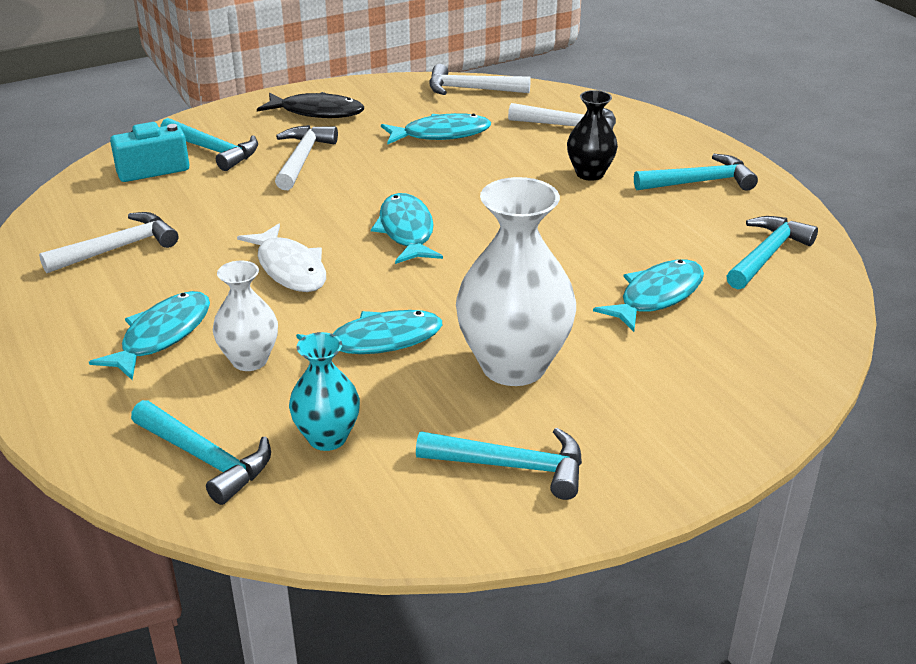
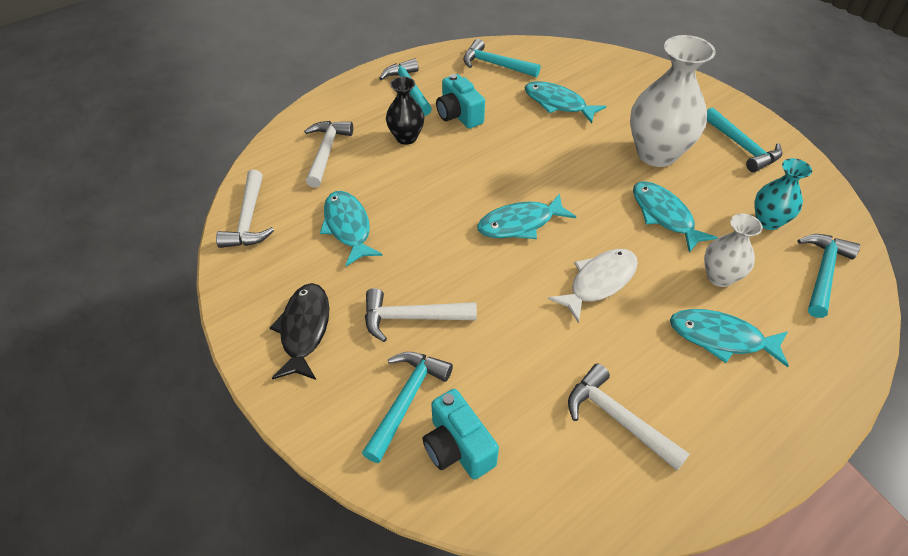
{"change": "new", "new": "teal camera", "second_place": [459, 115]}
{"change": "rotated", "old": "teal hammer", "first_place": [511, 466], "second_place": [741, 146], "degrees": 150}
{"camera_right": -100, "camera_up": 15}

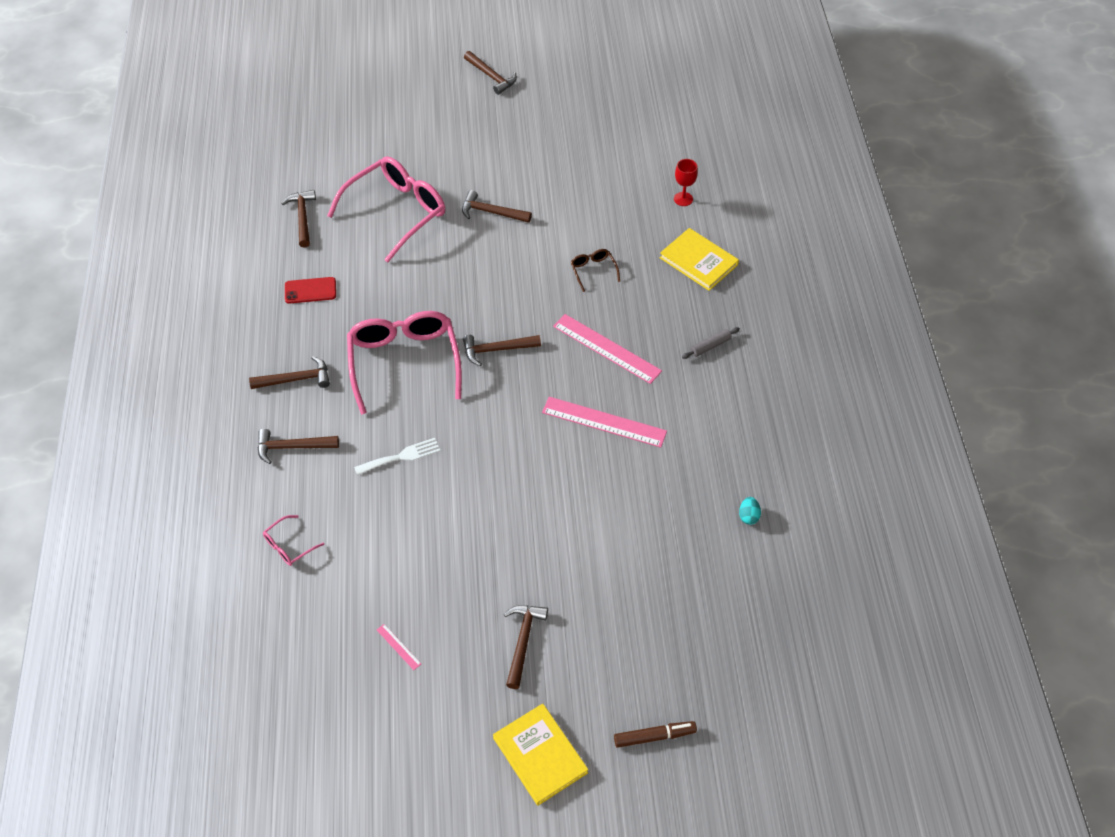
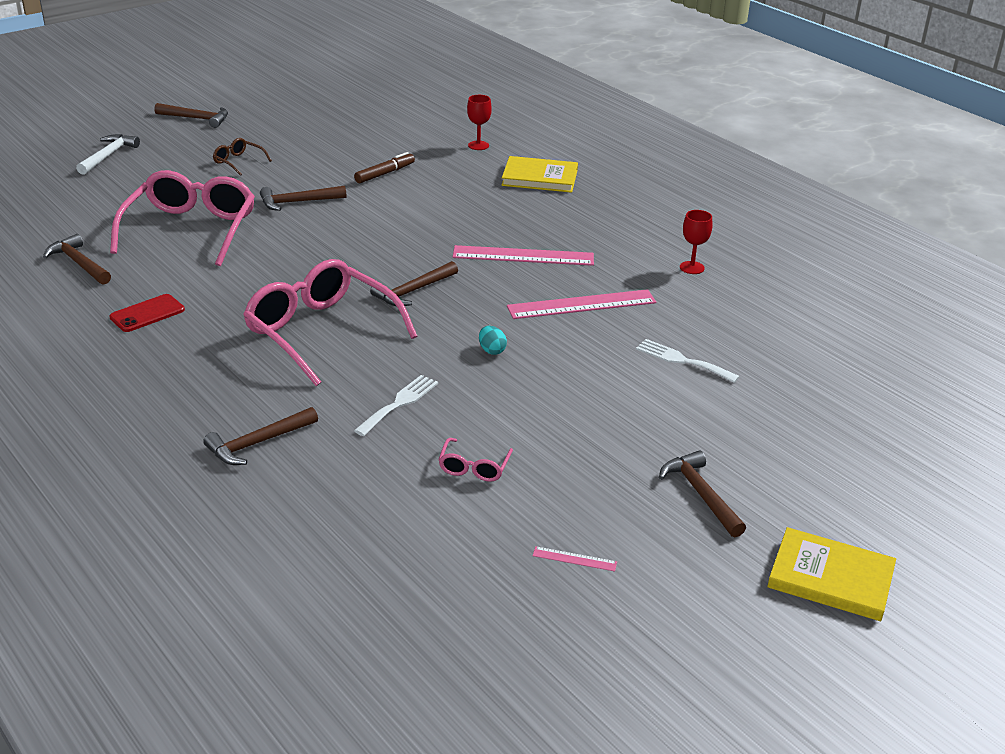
{"change": "gone", "old": "russet hammer", "first_place": [296, 379]}
{"change": "gone", "old": "gray rolling pin", "first_place": [710, 346]}
{"change": "new", "new": "pure white hammer", "second_place": [108, 156]}
{"change": "new", "new": "pure white table fork", "second_place": [682, 360]}
{"change": "new", "new": "crimson wine glass", "second_place": [692, 268]}
{"change": "shifted", "old": "rose-pink glasses", "first_place": [289, 546], "second_place": [474, 467]}
{"change": "shifted", "old": "russet glasses", "first_place": [593, 271], "second_place": [238, 162]}
{"change": "shifted", "old": "russet marker pen", "first_place": [654, 736], "second_place": [385, 173]}
{"change": "shifted", "old": "teal egg shape", "first_place": [748, 516], "second_place": [492, 350]}
{"camera_right": -35, "camera_up": -20}

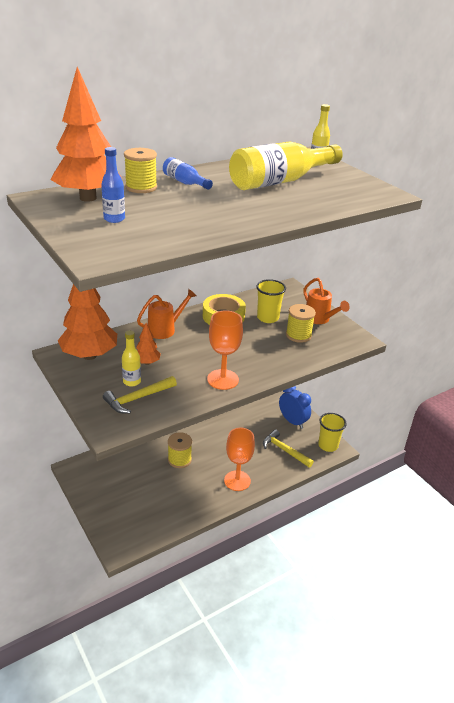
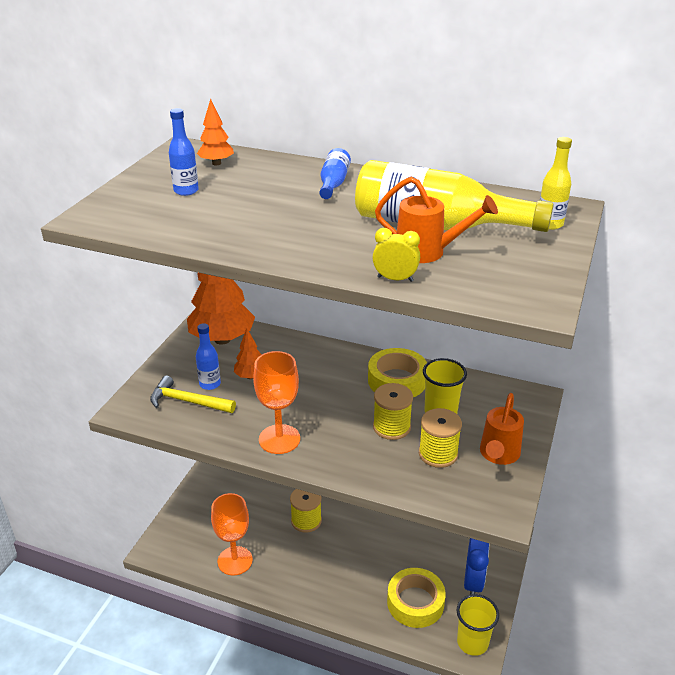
{"change": "new", "new": "golden alarm clock", "second_place": [395, 279]}
{"change": "shifted", "old": "golden reel of thread", "first_place": [141, 187], "second_place": [391, 427]}
{"change": "shifted", "old": "orange sprinkling can", "first_place": [165, 329], "second_place": [427, 252]}
{"change": "shifted", "old": "orange wine glass", "first_place": [237, 480], "second_place": [235, 561]}
{"change": "swapped", "old": "golden hammer", "new": "golden roll of tape", "first_place": [284, 450], "second_place": [415, 602]}
{"change": "repainted", "old": "golden flask", "new": "blue flask", "first_place": [132, 381], "second_place": [210, 384]}
{"change": "scaled", "old": "orange fir tree", "first_place": [88, 198], "second_place": [216, 163], "factor": 0.46}
{"camera_right": 55, "camera_up": 0}

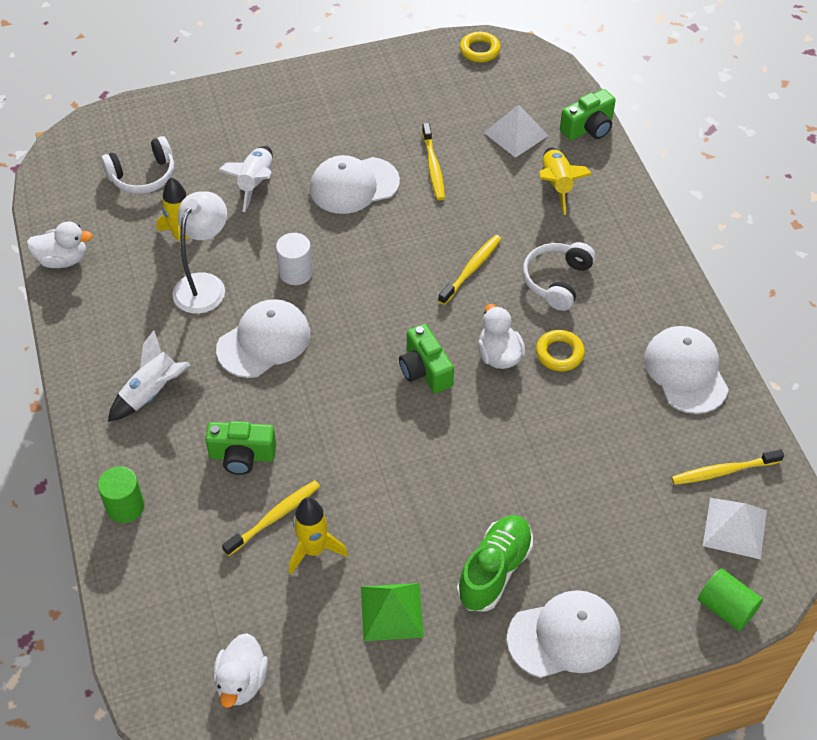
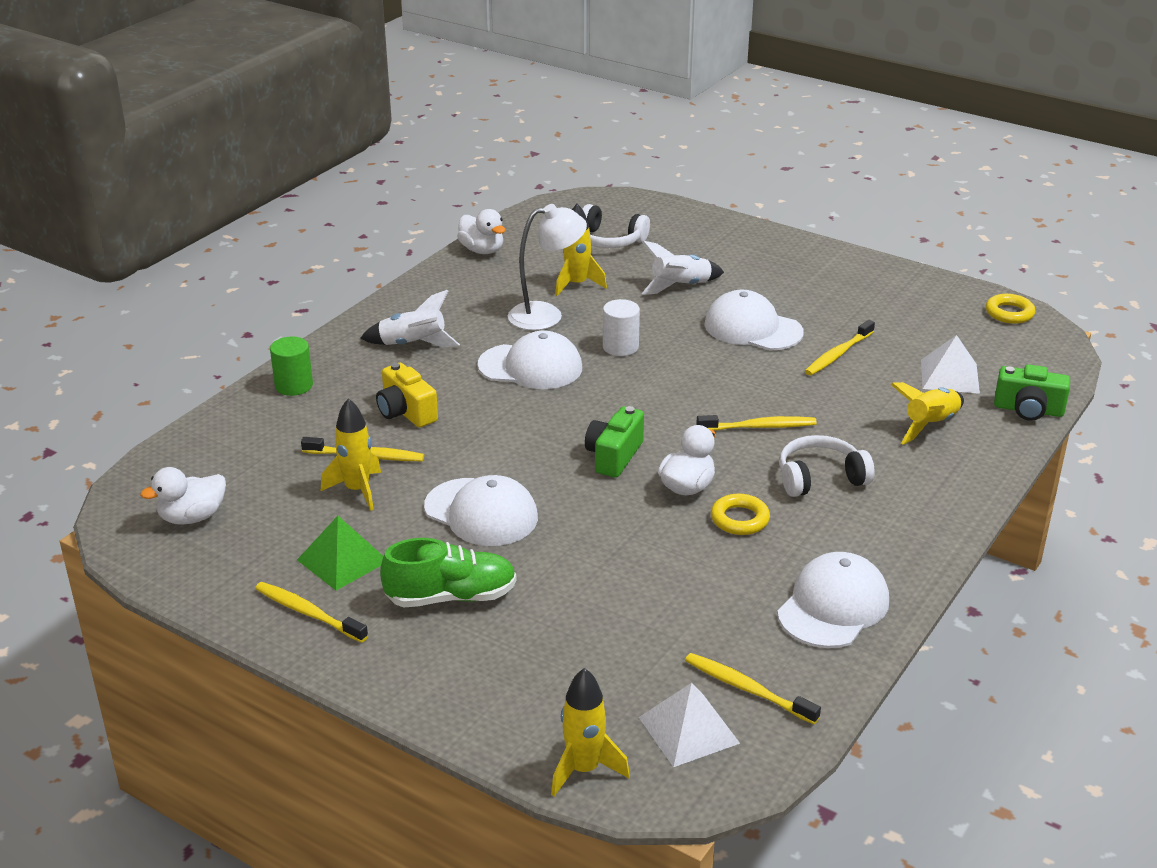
{"change": "new", "new": "golden toothbrush", "second_place": [308, 613]}
{"change": "shifted", "old": "pure white cap", "first_place": [564, 636], "second_place": [481, 512]}
{"change": "swapped", "old": "leaf-green solid cylinder", "new": "golden rocket", "first_place": [726, 608], "second_place": [584, 769]}
{"change": "repainted", "old": "leaf-green camera", "new": "golden camera", "first_place": [242, 456], "second_place": [406, 412]}
{"camera_right": 50, "camera_up": -20}

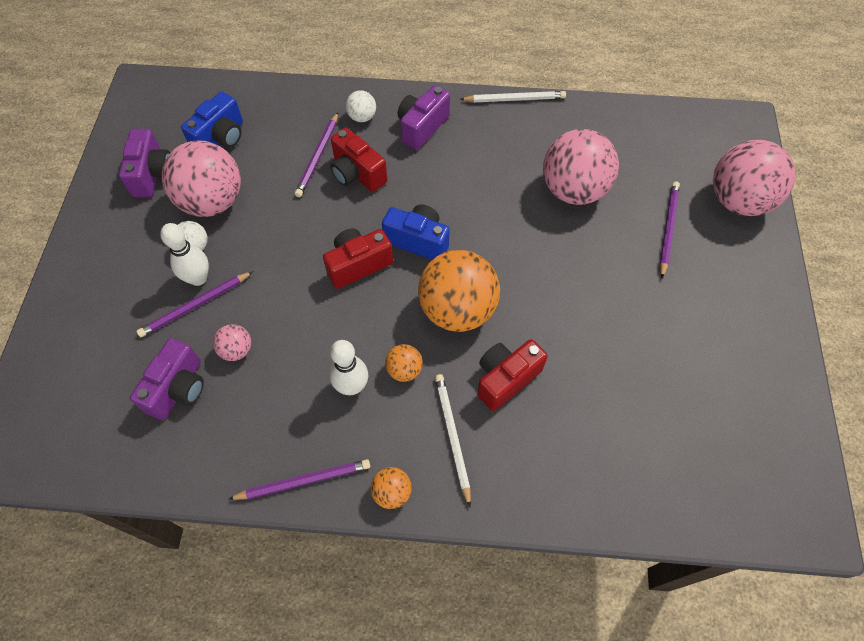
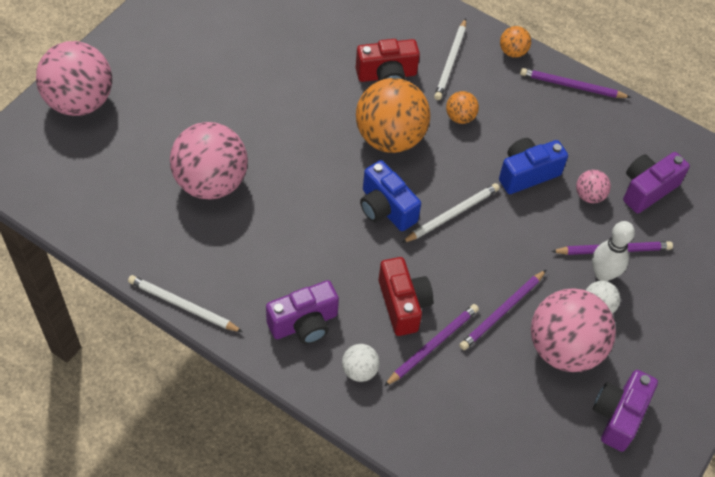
{"change": "gone", "old": "pure white skittle", "first_place": [352, 386]}
{"change": "shifted", "old": "blue camera", "first_place": [221, 138], "second_place": [527, 174]}
{"change": "shifted", "old": "purple wooden pencil", "first_place": [668, 229], "second_place": [502, 312]}
{"change": "swapped", "old": "crimson camera", "new": "pure white wooden pencil", "first_place": [358, 265], "second_place": [452, 214]}
{"camera_right": -155, "camera_up": -5}

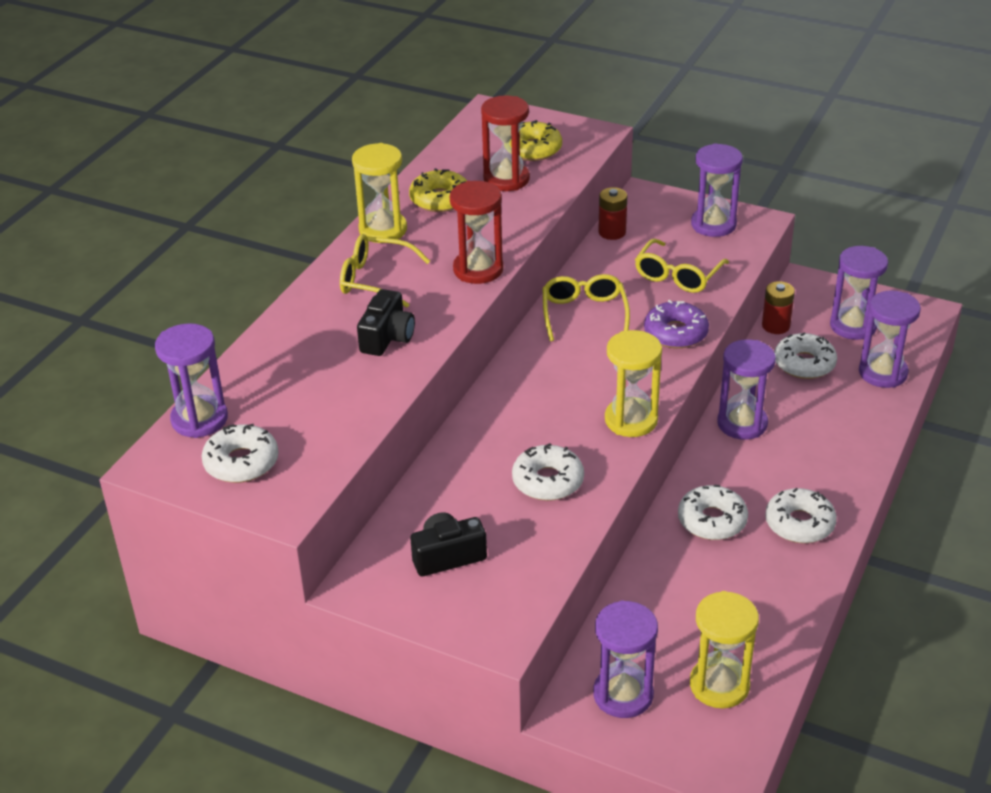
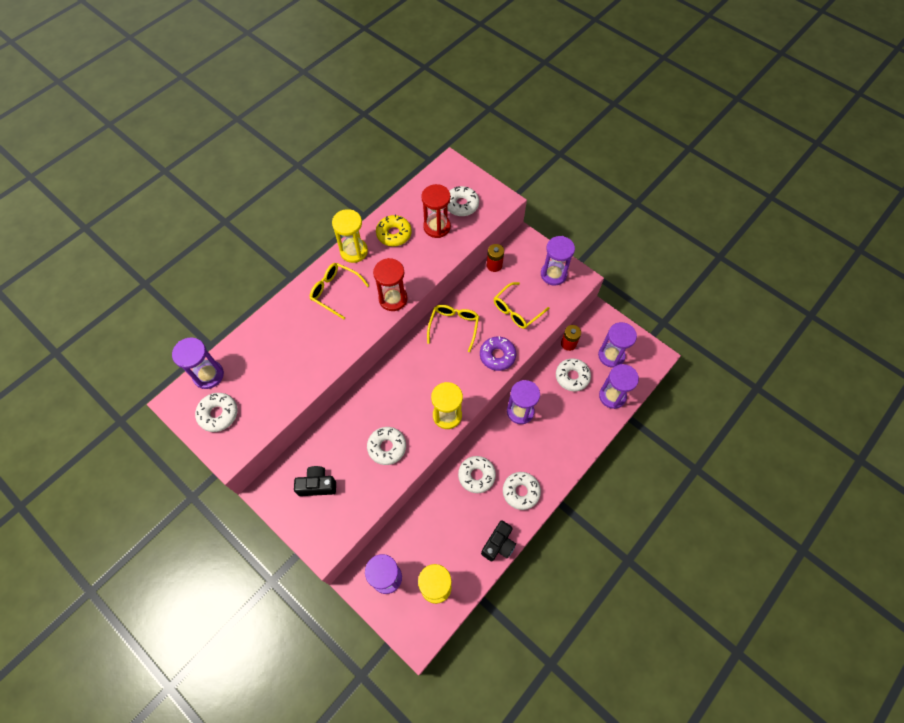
{"change": "shifted", "old": "ebony camera", "first_place": [387, 337], "second_place": [498, 544]}
{"change": "repainted", "old": "golden doughnut", "new": "pure white doughnut", "first_place": [533, 149], "second_place": [461, 205]}
{"camera_right": 15, "camera_up": 25}

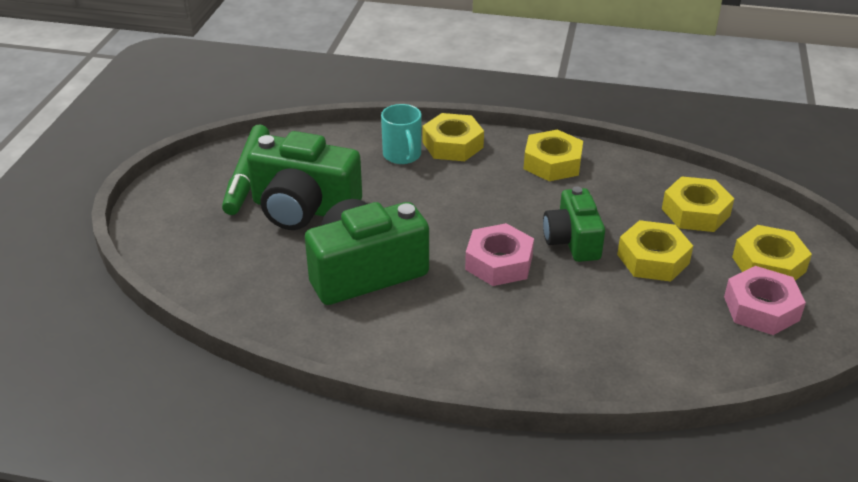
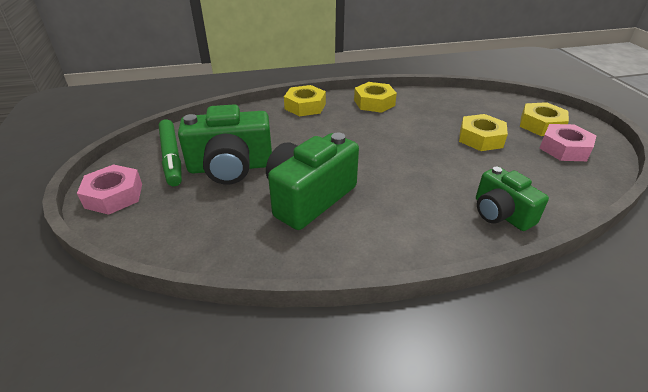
{"change": "gone", "old": "teal tea mug", "first_place": [402, 155]}
{"change": "gone", "old": "golden hexagon nut", "first_place": [695, 212]}
{"change": "shifted", "old": "rose-pink hexagon nut", "first_place": [499, 263], "second_place": [114, 196]}
{"change": "shifted", "old": "leaf-green camera", "first_place": [572, 241], "second_place": [501, 213]}
{"camera_right": -25, "camera_up": 0}

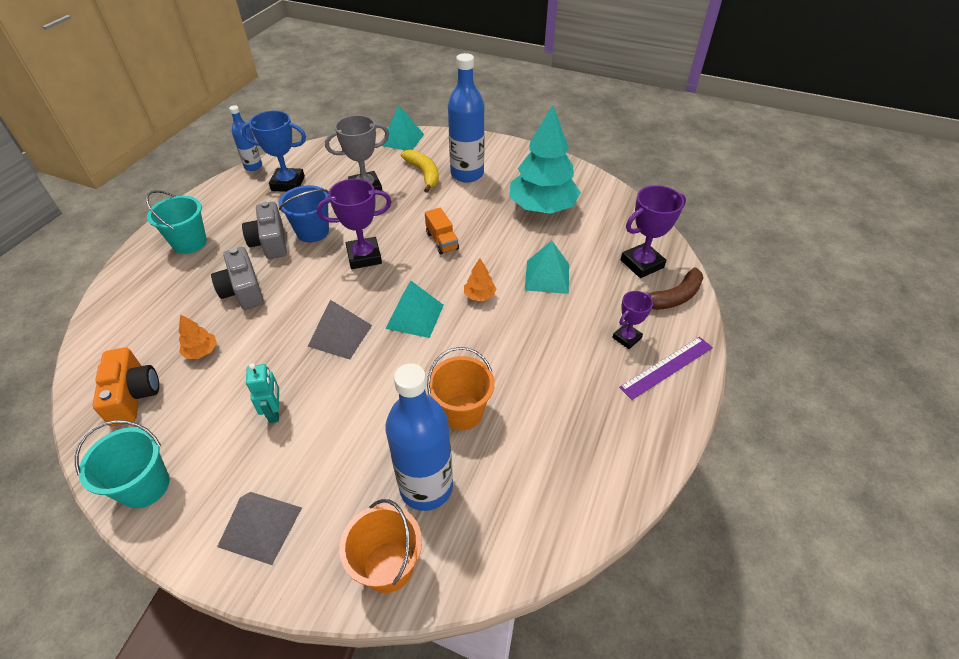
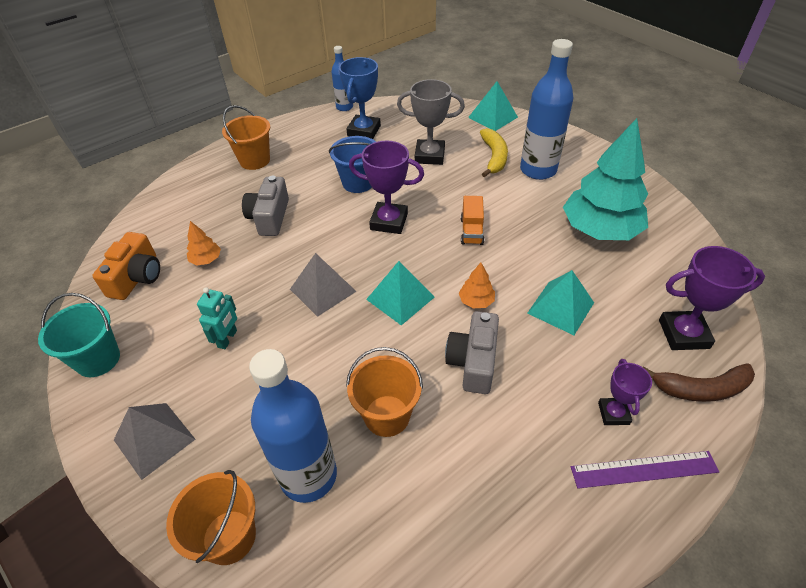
{"change": "shifted", "old": "gray camera", "first_place": [270, 242], "second_place": [473, 362]}
{"change": "repainted", "old": "teal pail", "new": "orange pail", "first_place": [189, 243], "second_place": [254, 160]}
{"change": "rotated", "old": "blue prize cup", "first_place": [288, 183], "second_place": [364, 131], "degrees": 75}
{"change": "rotated", "old": "purple prize cup", "first_place": [626, 338], "second_place": [613, 413], "degrees": -75}
{"camera_right": 30, "camera_up": 0}

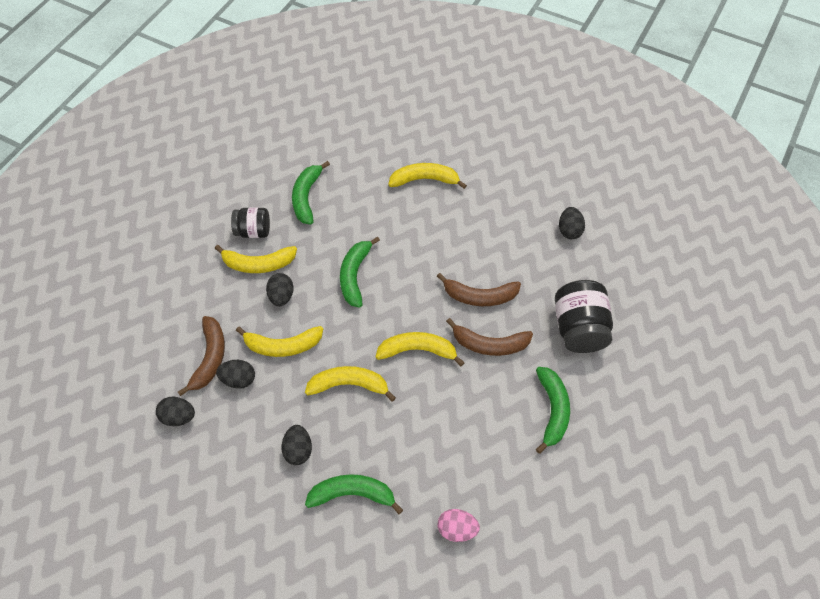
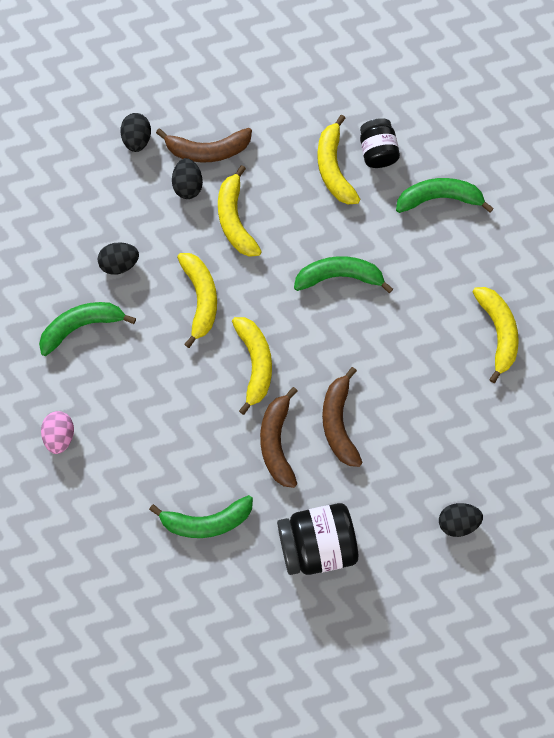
{"change": "gone", "old": "ebony egg shape", "first_place": [281, 296]}
{"change": "rotated", "old": "leaf-green banana", "first_place": [352, 494], "second_place": [81, 326], "degrees": -105}
{"camera_right": 80, "camera_up": 15}

